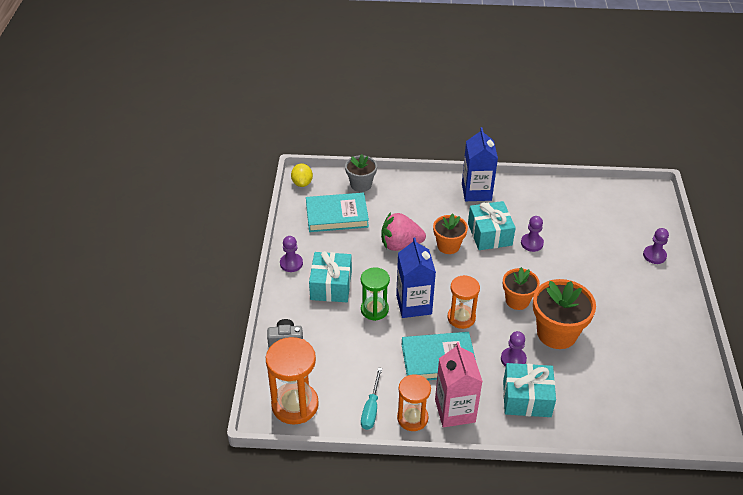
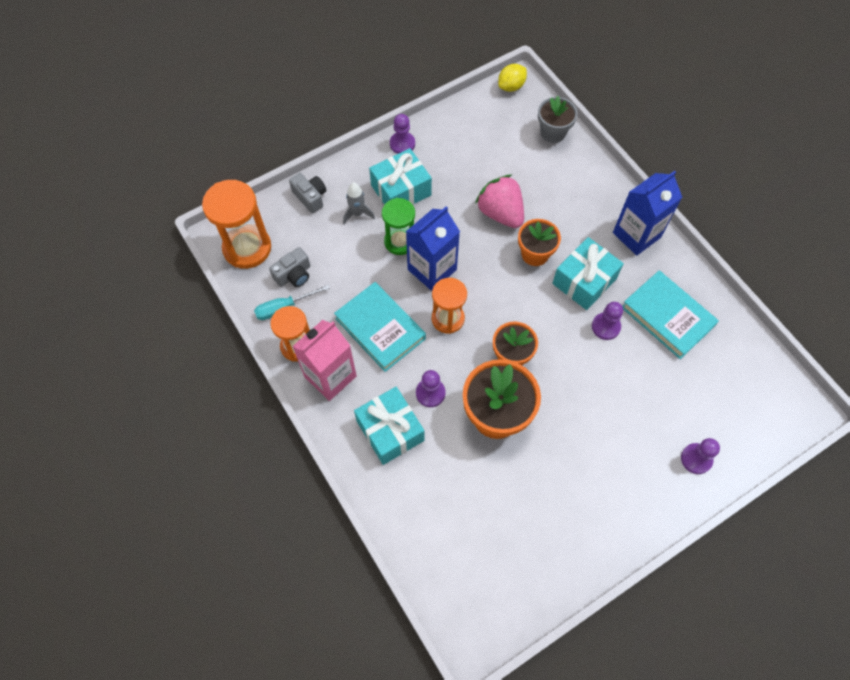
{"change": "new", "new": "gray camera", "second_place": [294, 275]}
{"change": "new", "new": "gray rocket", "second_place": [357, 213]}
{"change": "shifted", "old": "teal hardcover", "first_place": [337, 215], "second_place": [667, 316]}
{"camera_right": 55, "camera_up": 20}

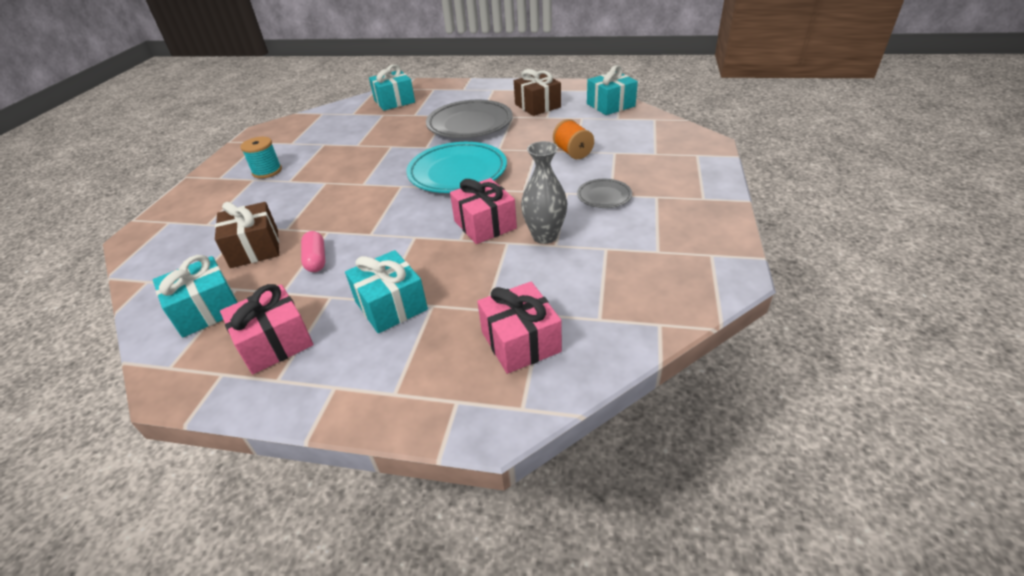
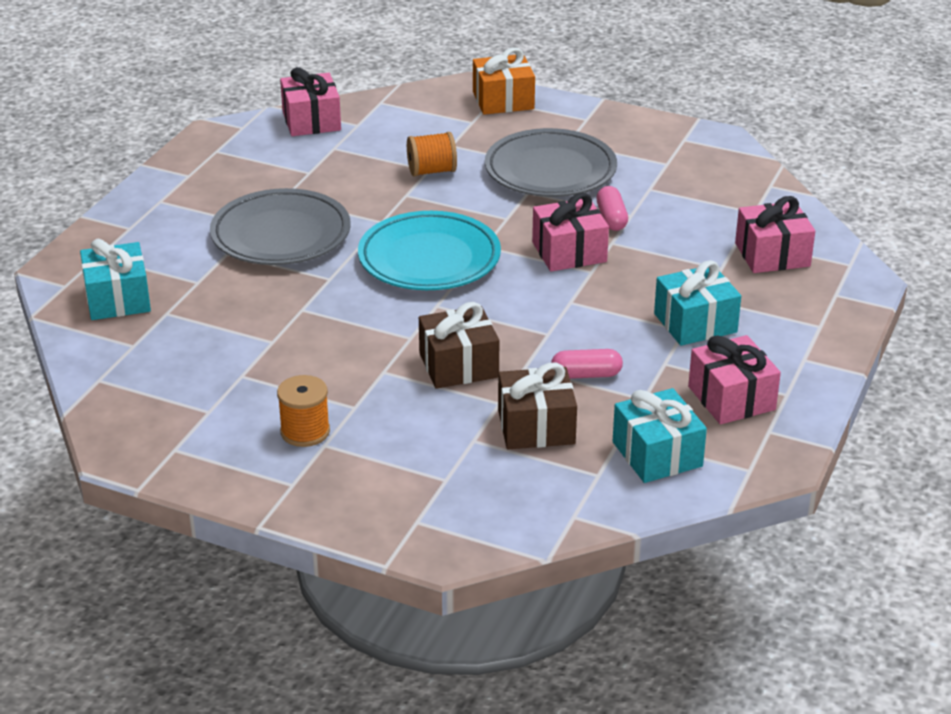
{"change": "new", "new": "orange wrapped gift", "second_place": [503, 100]}
{"change": "shifted", "old": "russet wrapped gift", "first_place": [537, 106], "second_place": [458, 365]}
{"change": "swapped", "old": "gray tall vase", "new": "rose-pink capsule", "first_place": [545, 236], "second_place": [611, 218]}
{"change": "repainted", "old": "teal reel of thread", "new": "orange reel of thread", "first_place": [267, 171], "second_place": [305, 431]}
{"change": "repainted", "old": "teal wrapped gift", "new": "rose-pink wrapped gift", "first_place": [610, 105], "second_place": [311, 121]}
{"change": "scaled", "old": "gray dinner plate", "first_place": [604, 196], "second_place": [550, 171], "factor": 2.03}
{"camera_right": -80, "camera_up": -5}

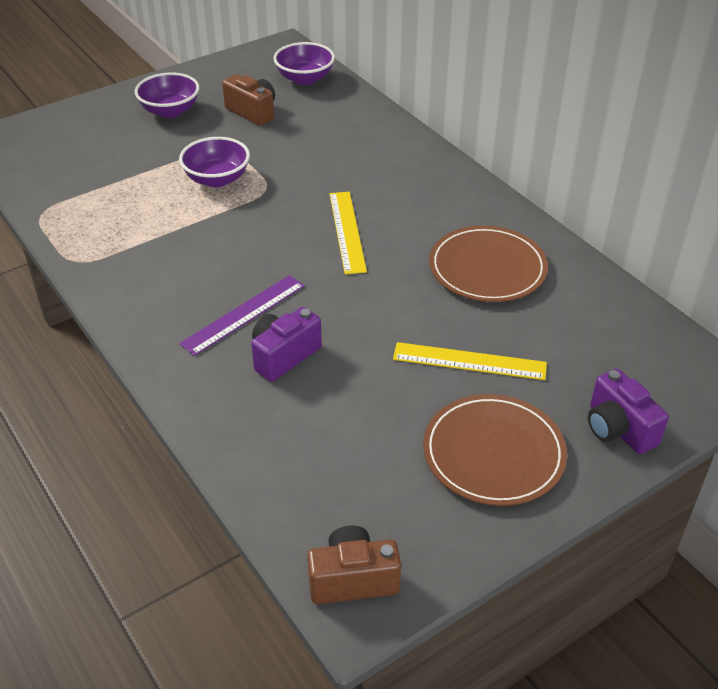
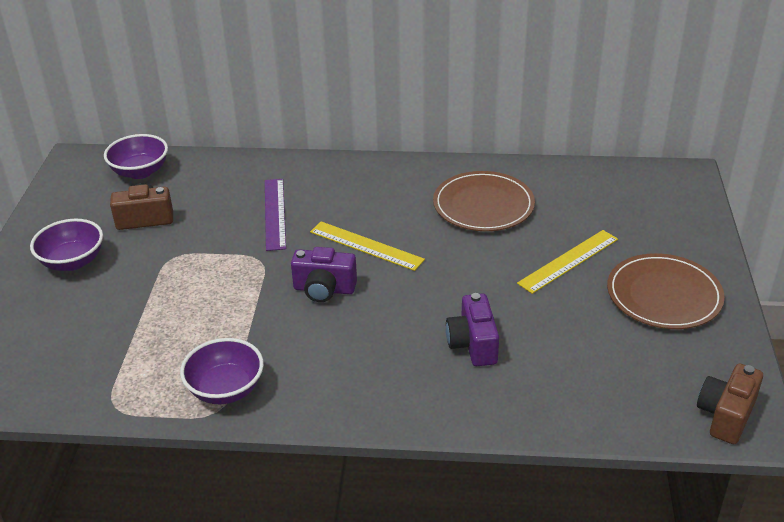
{"change": "shifted", "old": "purple deep dish", "first_place": [217, 179], "second_place": [226, 389]}
{"change": "shifted", "old": "purple measuring stick", "first_place": [243, 314], "second_place": [274, 213]}
{"change": "shifted", "old": "purple camera", "first_place": [618, 429], "second_place": [324, 289]}
{"camera_right": -50, "camera_up": -5}

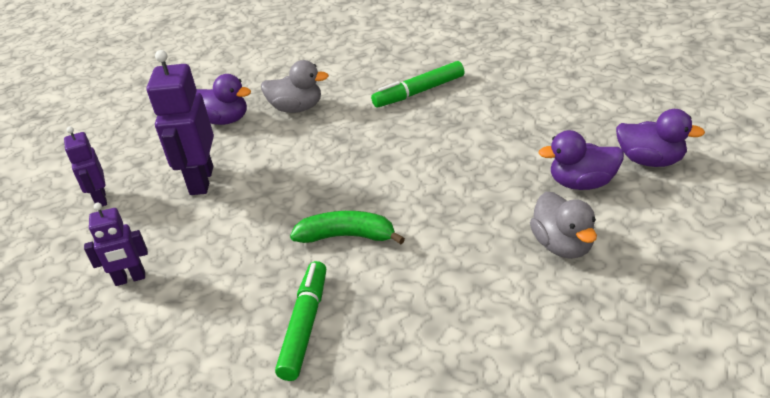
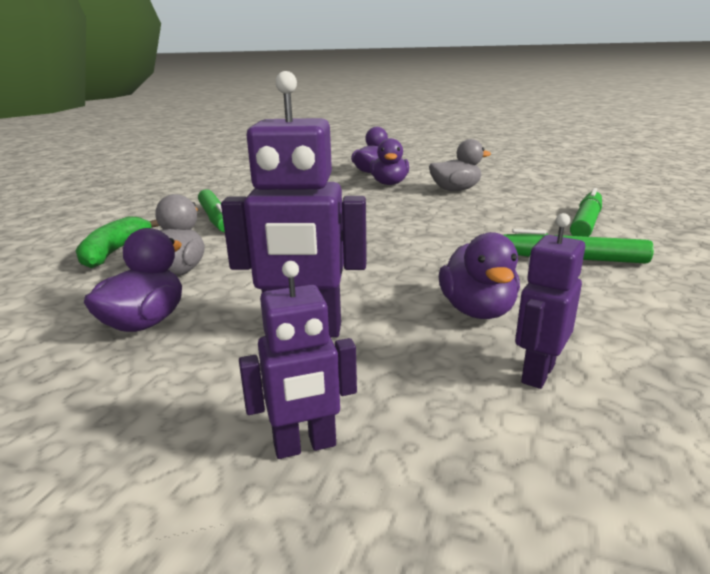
{"change": "new", "new": "purple toy duck", "second_place": [477, 311]}
{"change": "new", "new": "leaf-green marker pen", "second_place": [585, 223]}
{"change": "shifted", "old": "leaf-green banana", "first_place": [347, 236], "second_place": [115, 252]}
{"change": "rotated", "old": "purple robot figure", "first_place": [130, 279], "second_place": [537, 373], "degrees": -135}
{"camera_right": -90, "camera_up": -15}

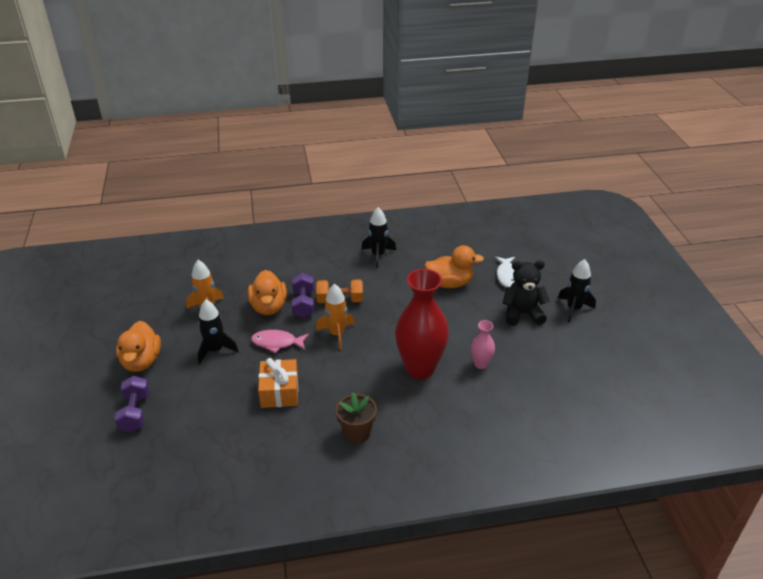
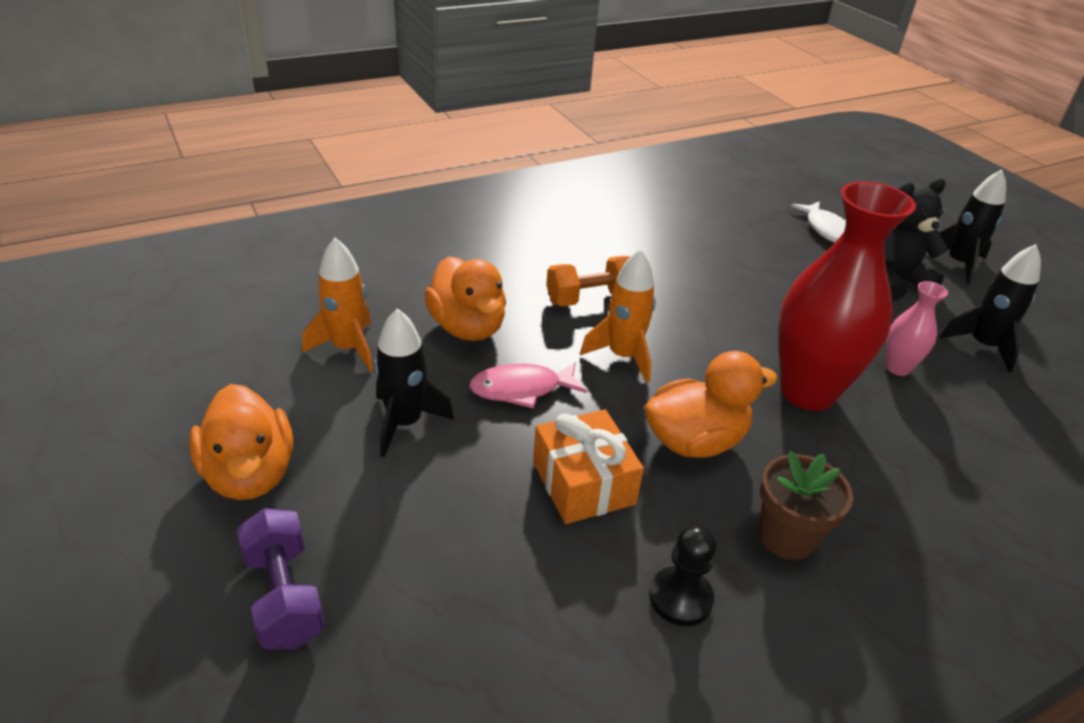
{"change": "gone", "old": "purple dumbbell", "first_place": [303, 304]}
{"change": "new", "new": "ebony game pawn", "second_place": [680, 598]}
{"change": "shifted", "old": "ebony rocket", "first_place": [378, 255], "second_place": [982, 346]}
{"change": "shifted", "old": "orange toy duck", "first_place": [449, 283], "second_place": [695, 441]}
{"camera_right": -20, "camera_up": 0}

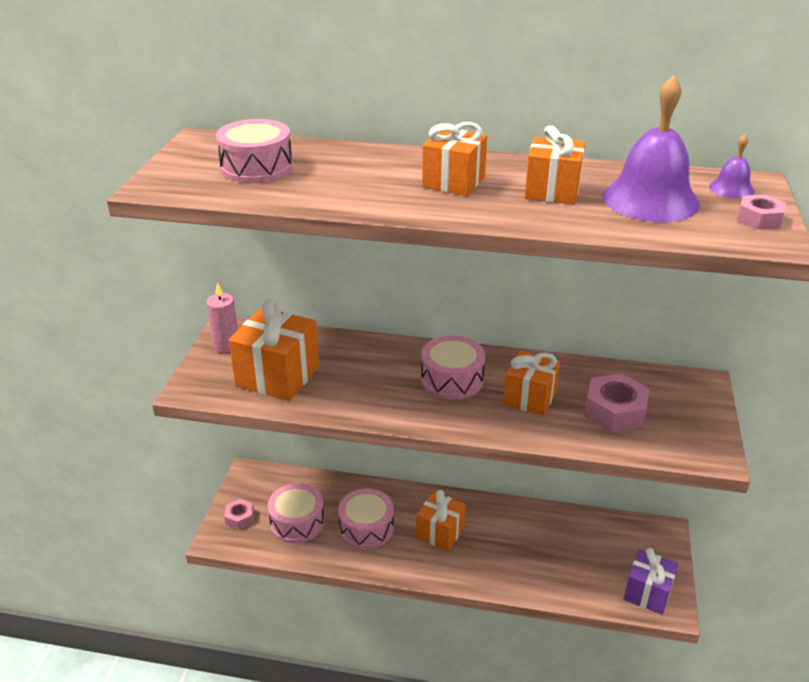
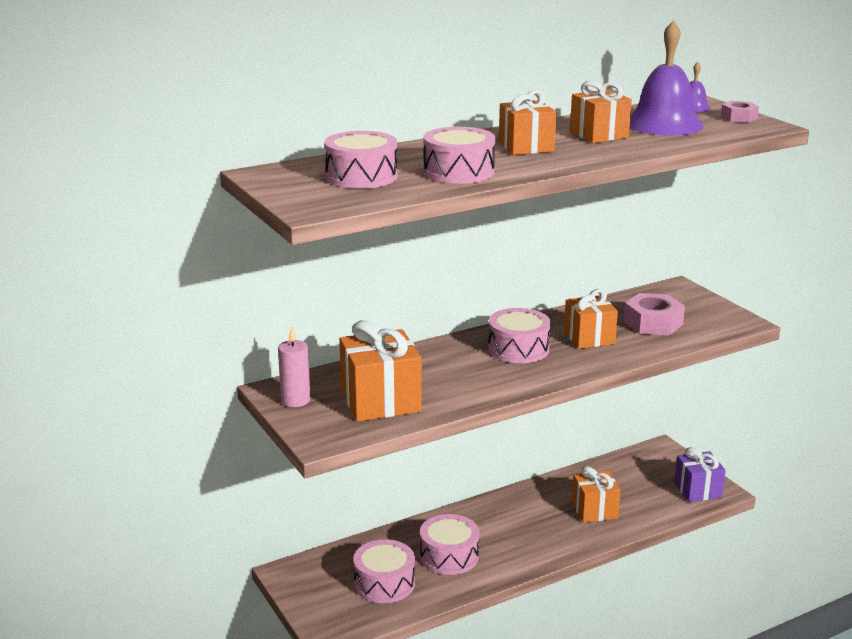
{"change": "gone", "old": "rose-pink hexagon nut", "first_place": [240, 517]}
{"change": "new", "new": "rose-pink snare drum", "second_place": [458, 172]}
{"change": "shifted", "old": "orange wrapped gift", "first_place": [440, 532], "second_place": [594, 510]}
{"camera_right": -40, "camera_up": -10}

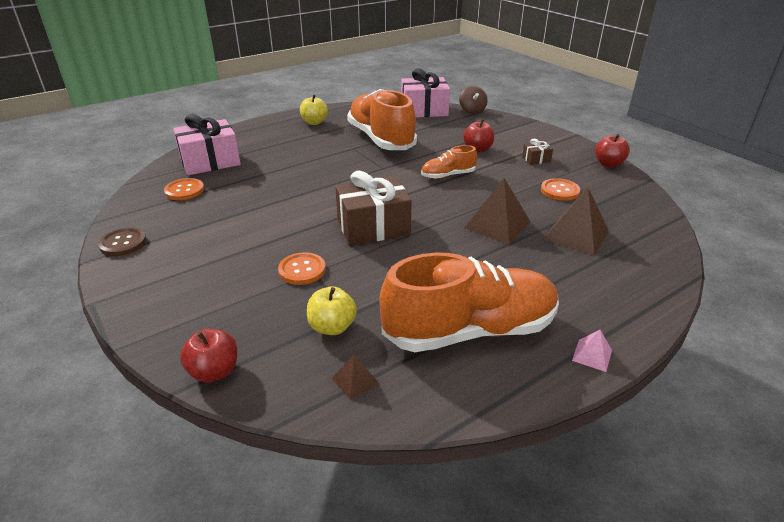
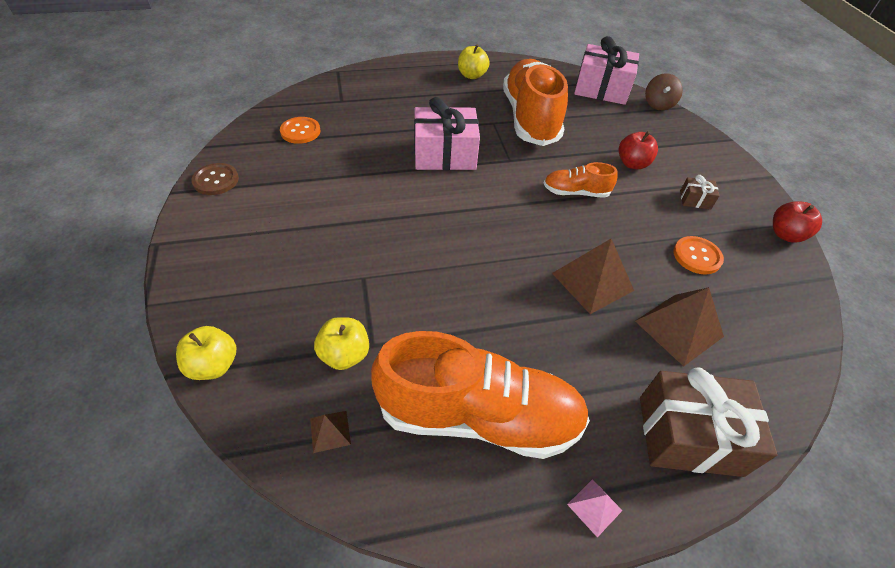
{"change": "gone", "old": "orange shirt button", "first_place": [302, 270]}
{"change": "shifted", "old": "rose-pink wrapped gift", "first_place": [210, 162], "second_place": [444, 154]}
{"change": "shifted", "old": "russet wrapped gift", "first_place": [373, 227], "second_place": [689, 435]}
{"change": "repainted", "old": "crimson apple fruit", "new": "golden apple fruit", "first_place": [214, 371], "second_place": [214, 365]}
{"camera_right": 20, "camera_up": 15}

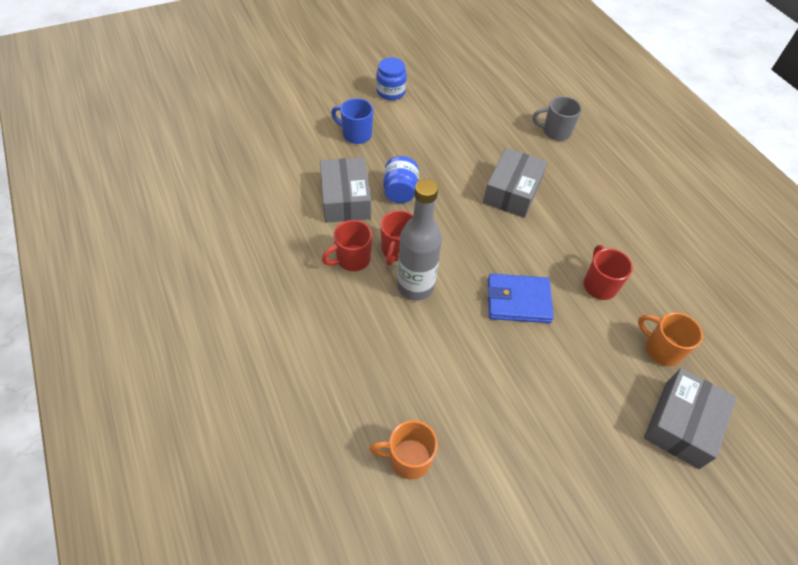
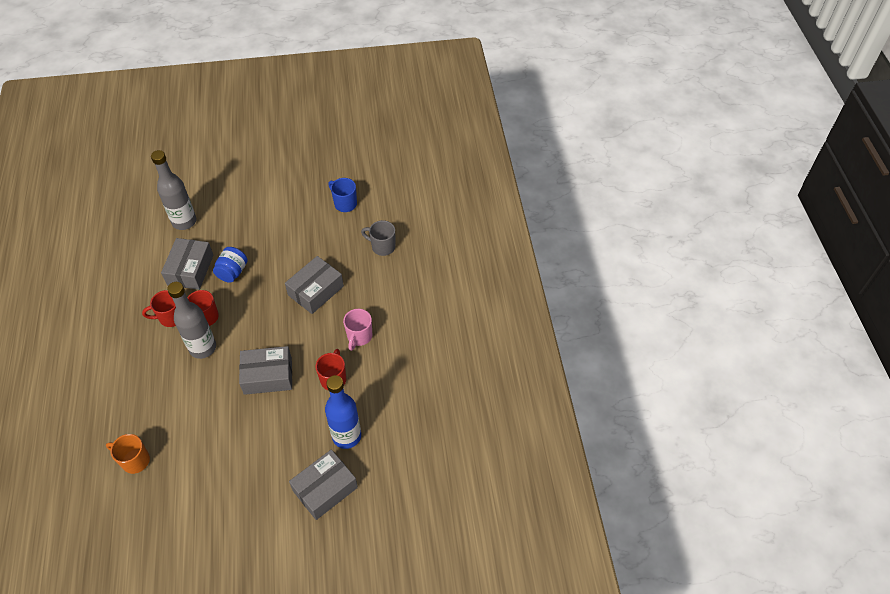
{"change": "gone", "old": "blue preserve jar", "first_place": [391, 92]}
{"change": "new", "new": "gray flask", "second_place": [184, 221]}
{"change": "new", "new": "rose-pink tea mug", "second_place": [359, 337]}
{"change": "shifted", "old": "blue tea mug", "first_place": [356, 134], "second_place": [345, 203]}
{"change": "swapped", "old": "blue card wallet", "new": "gray parcel", "first_place": [518, 300], "second_place": [268, 376]}
{"change": "swapped", "old": "orange tea mug", "new": "blue flask", "first_place": [661, 349], "second_place": [346, 436]}
{"camera_right": 20, "camera_up": 0}

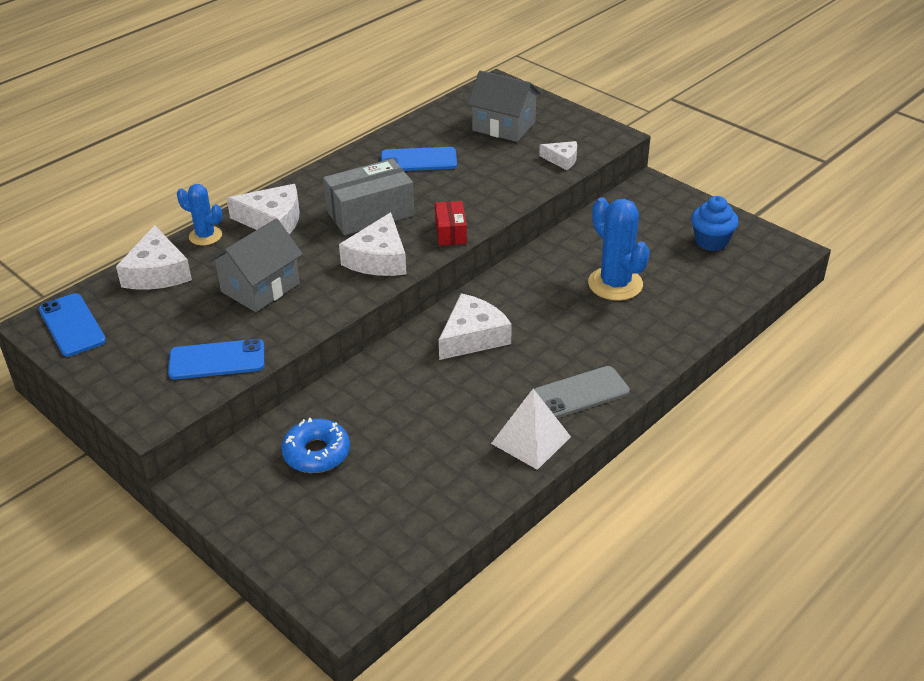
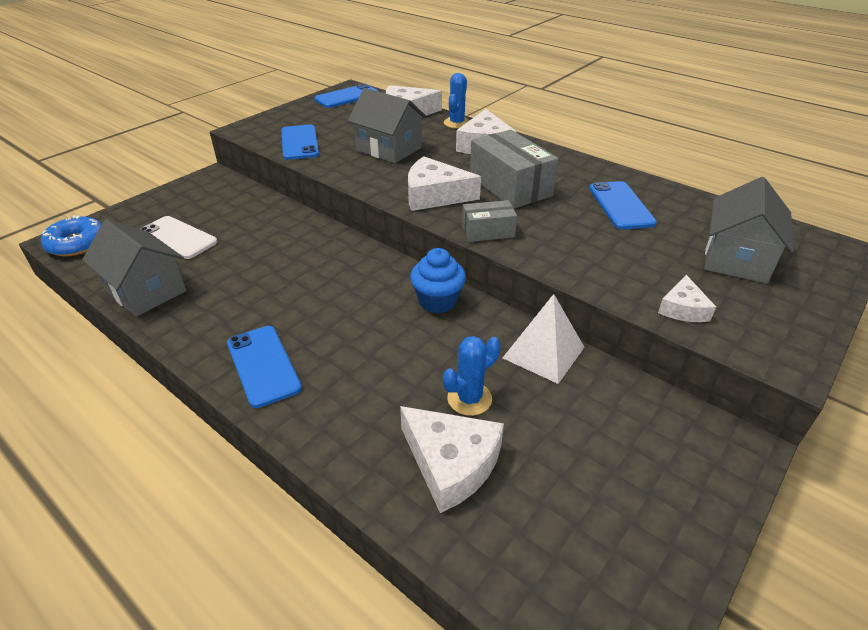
{"change": "new", "new": "gray toy house", "second_place": [146, 291]}
{"change": "new", "new": "pure white phone", "second_place": [178, 238]}
{"change": "shifted", "old": "blue doughnut", "first_place": [316, 453], "second_place": [77, 243]}
{"change": "shifted", "old": "pure white cheese", "first_place": [472, 337], "second_place": [451, 463]}
{"change": "shifted", "old": "pure white pyramid", "first_place": [531, 440], "second_place": [543, 352]}
{"change": "shifted", "old": "blue cupcake", "first_place": [711, 241], "second_place": [437, 301]}
{"change": "repainted", "old": "crimson parcel", "new": "gray parcel", "first_place": [451, 232], "second_place": [488, 231]}
{"change": "repainted", "old": "gray phone", "new": "blue phone", "first_place": [580, 393], "second_place": [263, 365]}
{"change": "scaled", "old": "blue saguaro cactus", "first_place": [615, 284], "second_place": [469, 399], "factor": 0.61}
{"camera_right": 85, "camera_up": 0}

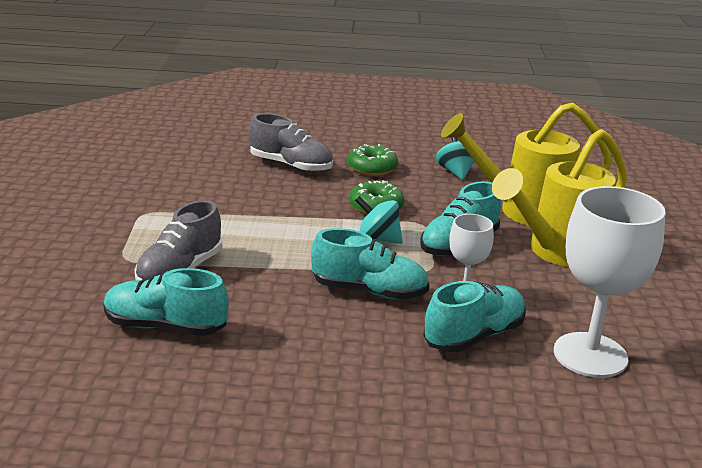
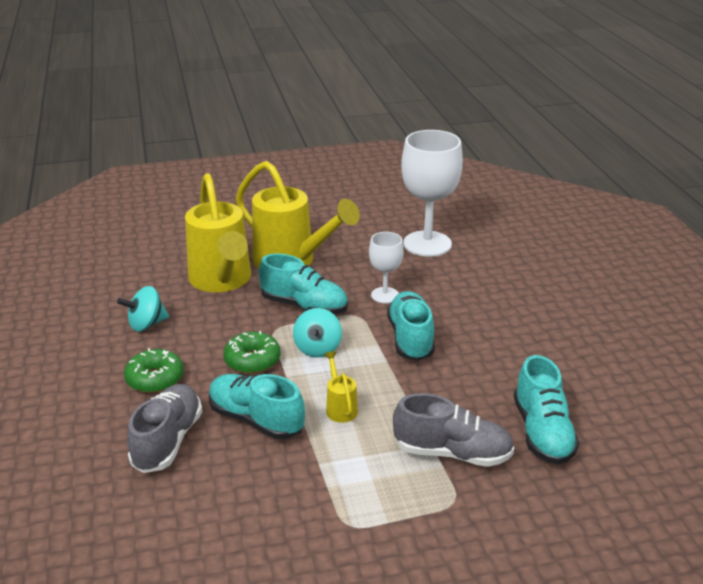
{"change": "new", "new": "golden sprinkling can", "second_place": [340, 407]}
{"change": "shifted", "old": "teal sneaker", "first_place": [474, 336], "second_place": [256, 420]}
{"camera_right": -105, "camera_up": 5}

